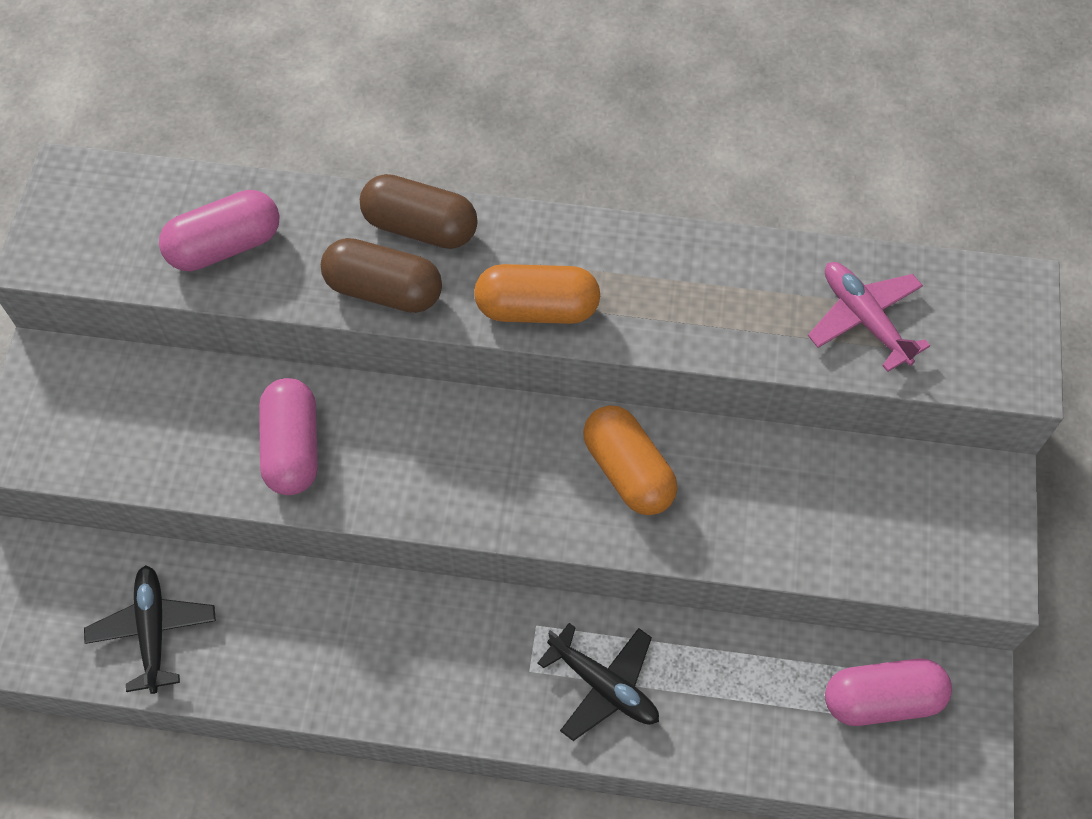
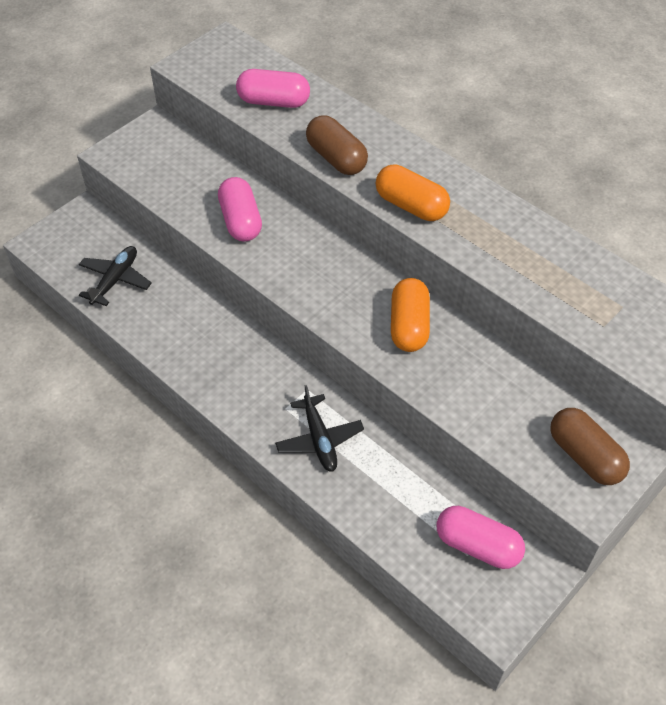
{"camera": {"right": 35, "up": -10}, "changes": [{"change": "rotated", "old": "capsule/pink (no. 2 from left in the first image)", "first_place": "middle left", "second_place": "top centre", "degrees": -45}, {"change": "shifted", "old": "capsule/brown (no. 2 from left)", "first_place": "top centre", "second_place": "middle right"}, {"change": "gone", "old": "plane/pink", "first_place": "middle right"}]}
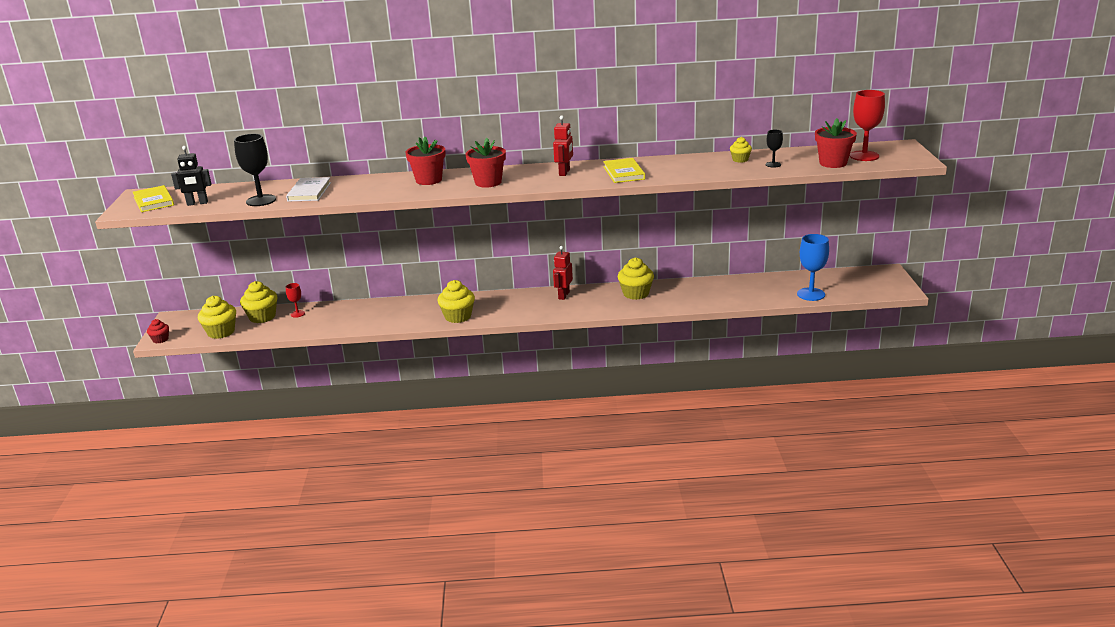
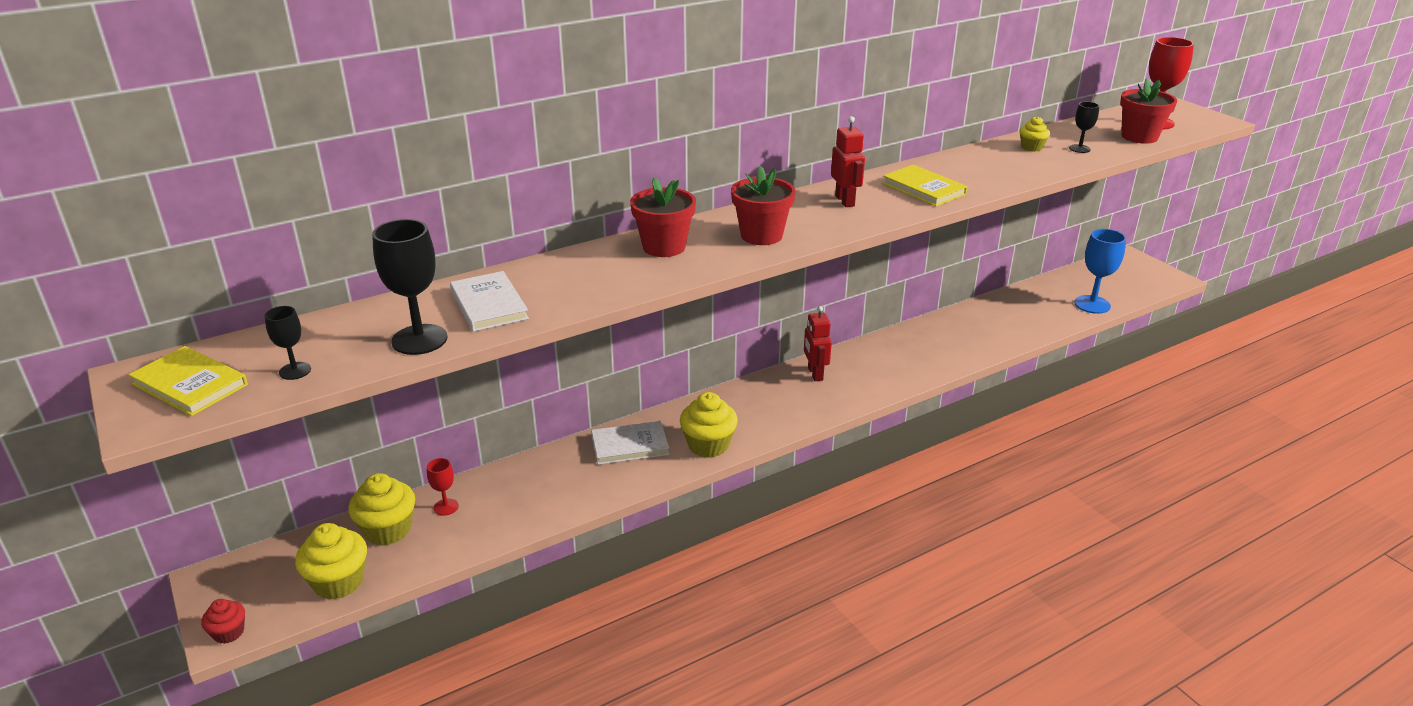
{"camera": {"right": -30, "up": 5}, "changes": [{"change": "swapped", "old": "robot/black", "new": "goblet/black (no. 1 from left)", "first_place": "top left", "second_place": "middle left"}, {"change": "new", "new": "book/white (no. 2 from left)", "second_place": "centre"}, {"change": "gone", "old": "cupcake/yellow (no. 4 from left)", "first_place": "centre"}]}
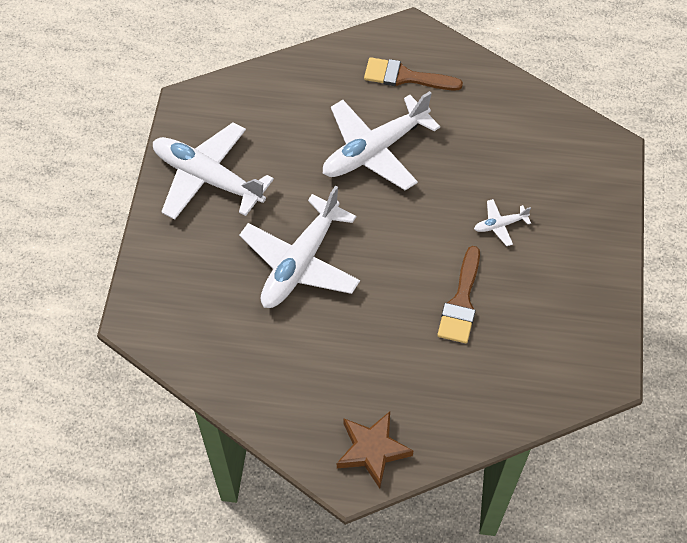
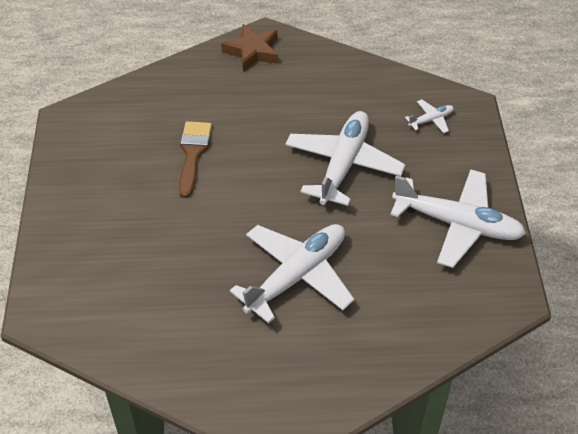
{"camera": {"right": 170, "up": -10}, "changes": [{"change": "shifted", "old": "plane/white (no. 4 from left in the first image)", "new": "plane/white (no. 3 from left)", "first_place": "middle right", "second_place": "top right"}, {"change": "gone", "old": "brush/brown (no. 1 from left)", "first_place": "top centre"}]}
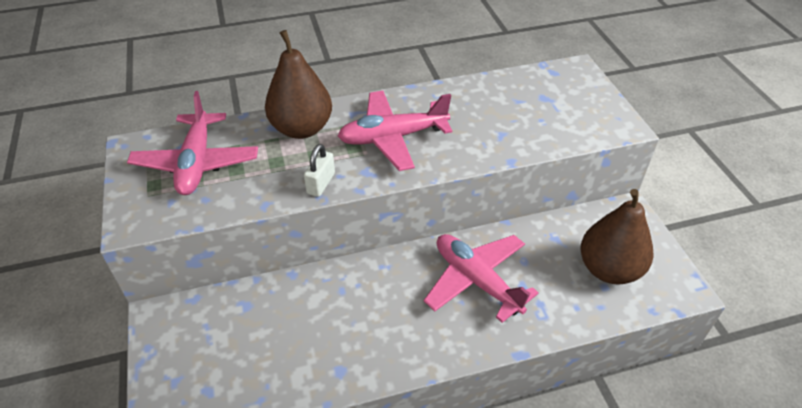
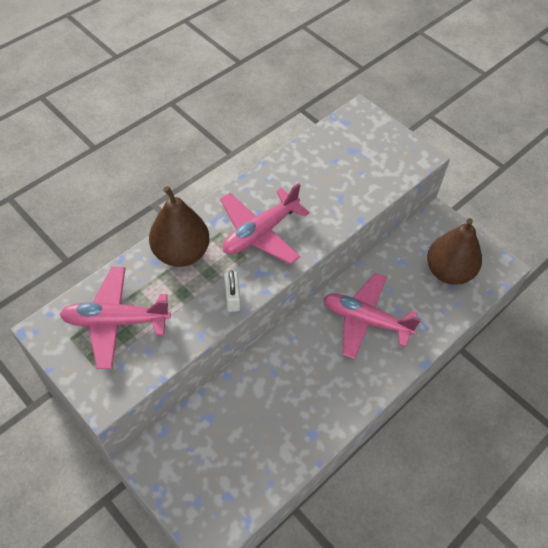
{"camera": {"right": -30, "up": 10}, "changes": [{"change": "rotated", "old": "plane/pink (no. 1 from left)", "first_place": "middle left", "second_place": "middle left", "degrees": 120}]}
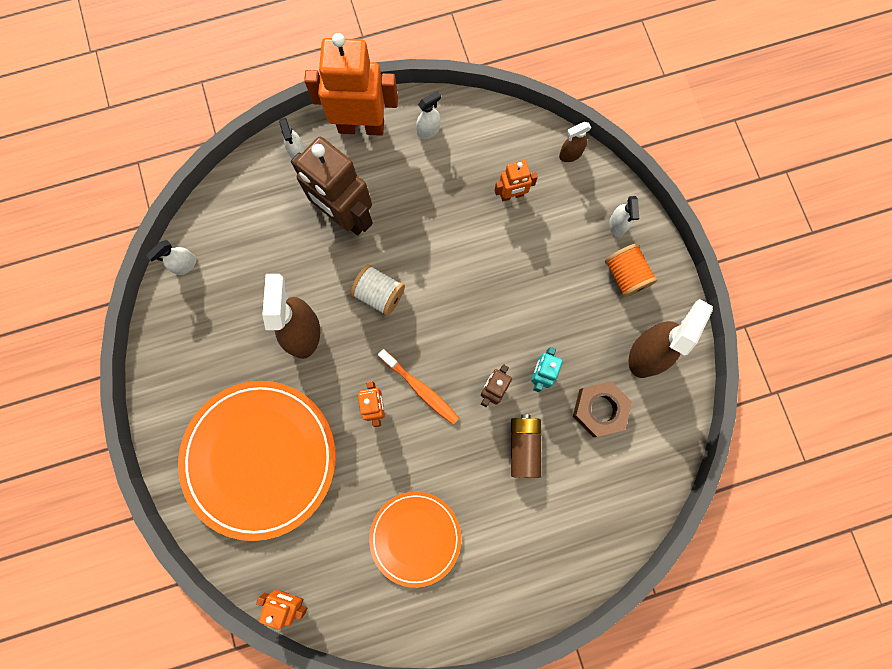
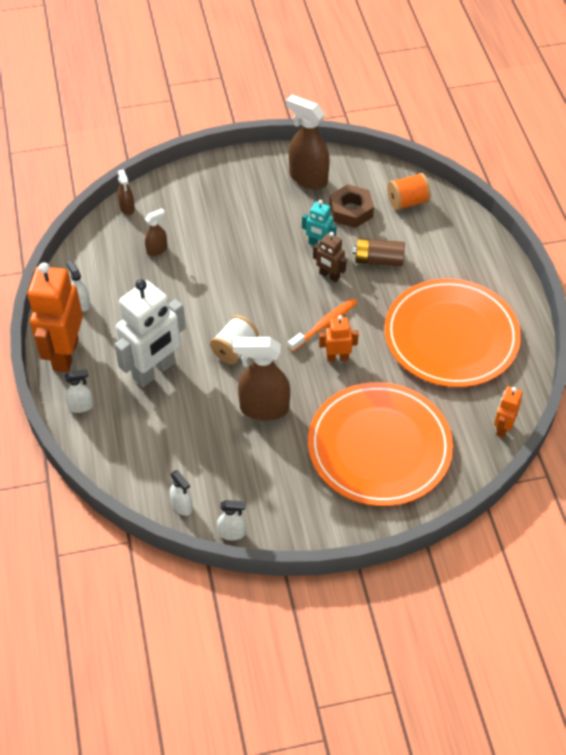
{"camera": {"right": -85, "up": -25}, "changes": [{"change": "repainted", "old": "robot/brown (no. 1 from left)", "new": "robot/white", "first_place": "top centre", "second_place": "middle left"}, {"change": "swapped", "old": "robot/orange (no. 4 from left)", "new": "spray bottle/brown (no. 2 from left)", "first_place": "top centre", "second_place": "top left"}, {"change": "shifted", "old": "spray bottle/white (no. 4 from left)", "first_place": "top right", "second_place": "bottom centre"}, {"change": "scaled", "old": "plate/orange (no. 2 from left)", "first_place": "bottom centre", "second_place": "middle right", "factor": 1.73}, {"change": "shifted", "old": "spool/orange", "first_place": "middle right", "second_place": "top right"}]}
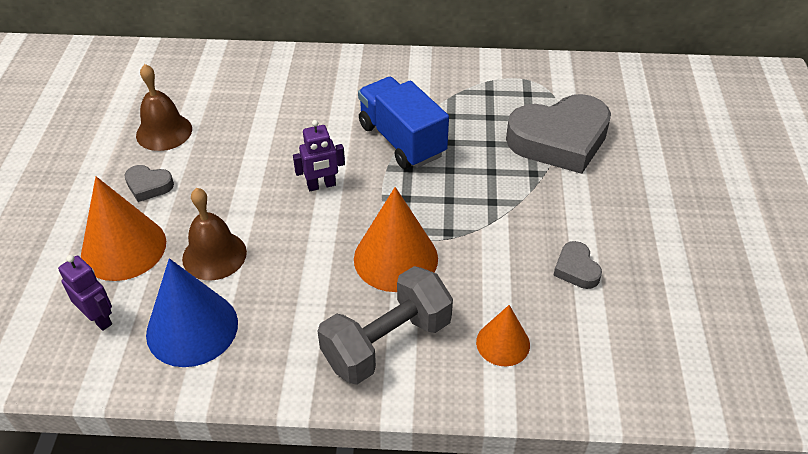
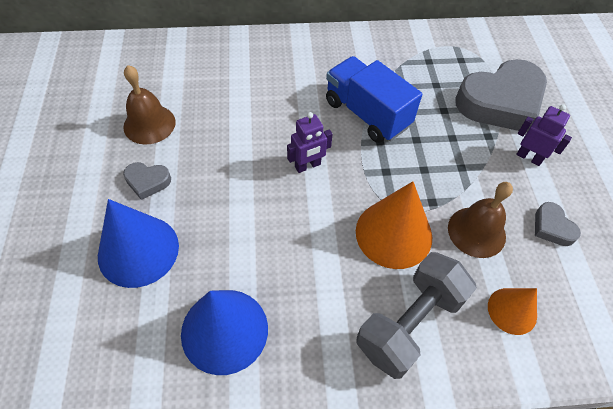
{"camera": {"right": -10, "up": 10}, "changes": [{"change": "repainted", "old": "cone/orange (no. 1 from left)", "new": "cone/blue (no. 1 from left)", "first_place": "middle left", "second_place": "middle left"}, {"change": "shifted", "old": "bell/brown (no. 2 from left)", "first_place": "middle left", "second_place": "middle right"}, {"change": "shifted", "old": "robot/purple (no. 1 from left in the first image)", "new": "robot/purple (no. 2 from left)", "first_place": "middle left", "second_place": "top right"}]}
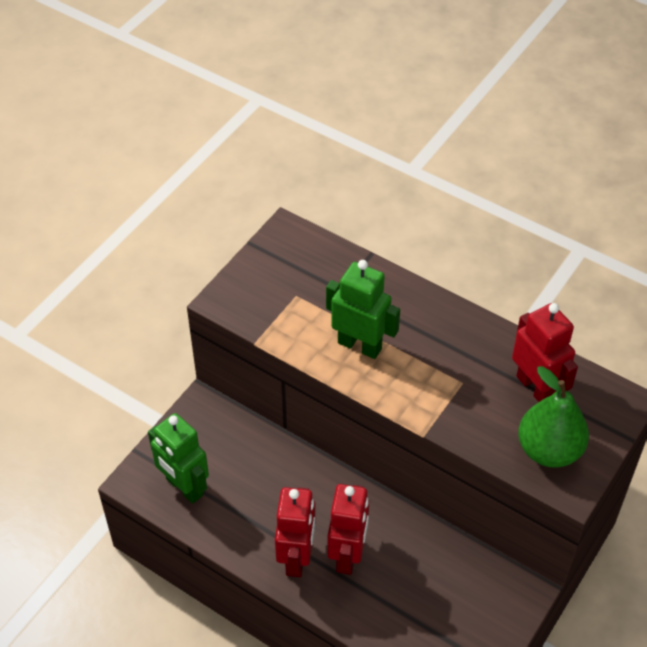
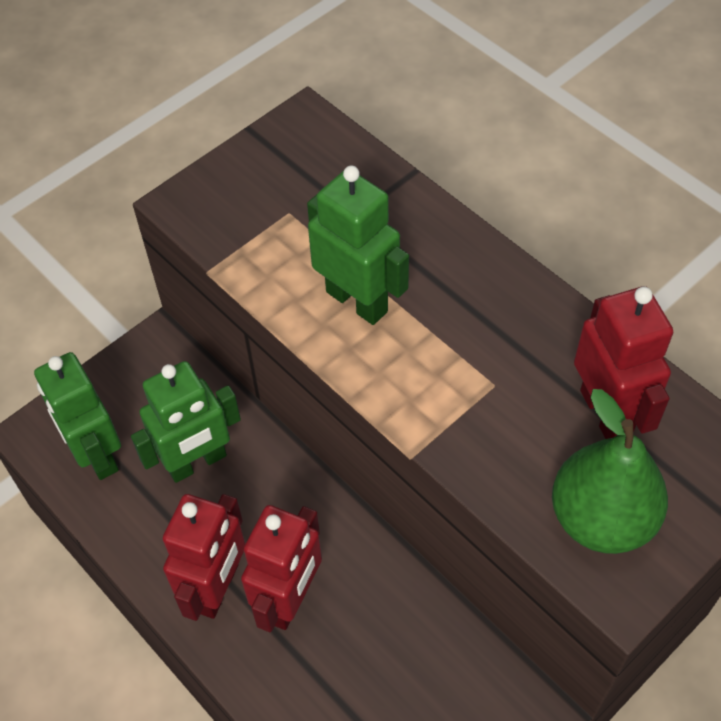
{"camera": {"right": 15, "up": 5}, "changes": [{"change": "new", "new": "robot/green (no. 2 from left)", "second_place": "middle left"}]}
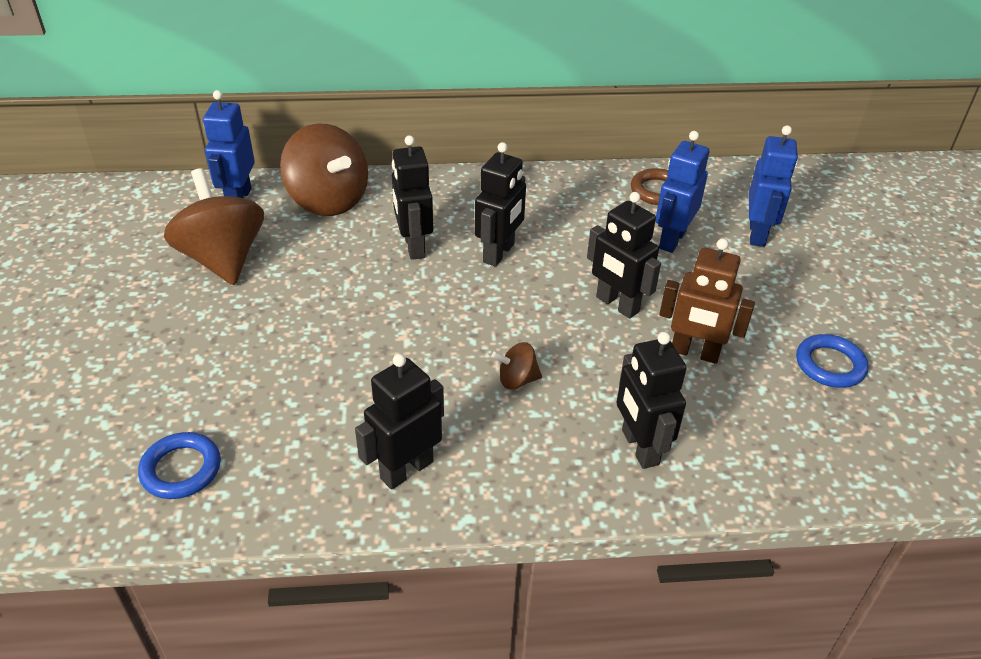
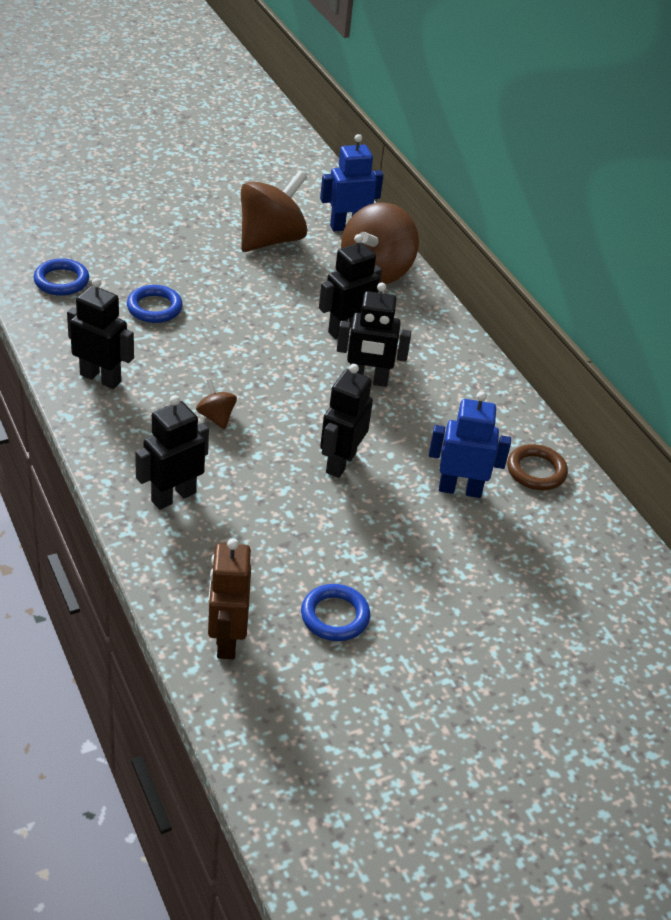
{"camera": {"right": 65, "up": 0}, "changes": [{"change": "new", "new": "ring/blue (no. 2 from left)", "second_place": "top left"}, {"change": "shifted", "old": "robot/brown", "first_place": "middle right", "second_place": "centre"}, {"change": "gone", "old": "robot/blue (no. 3 from left)", "first_place": "top right"}]}
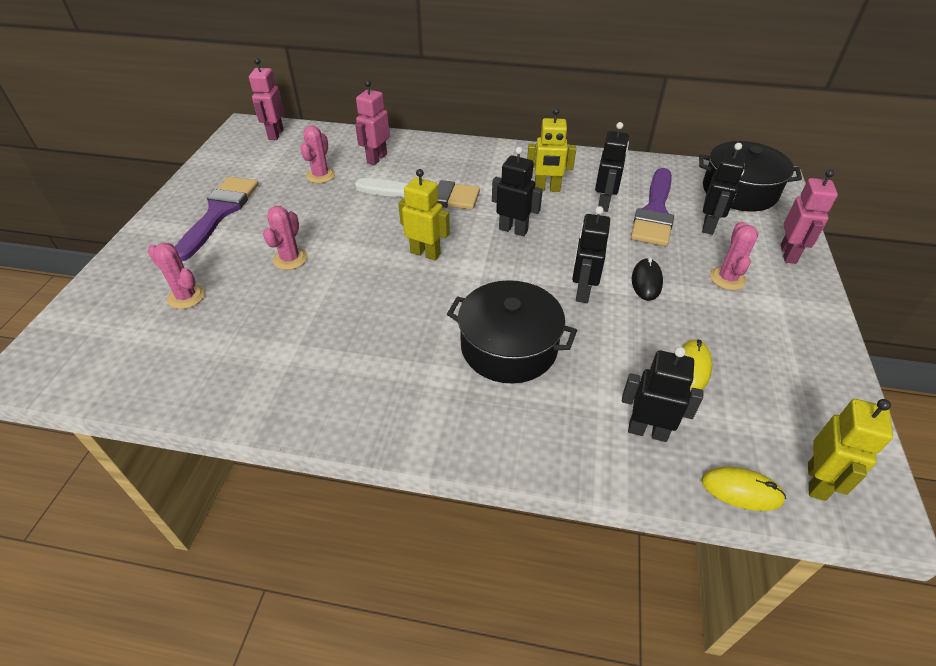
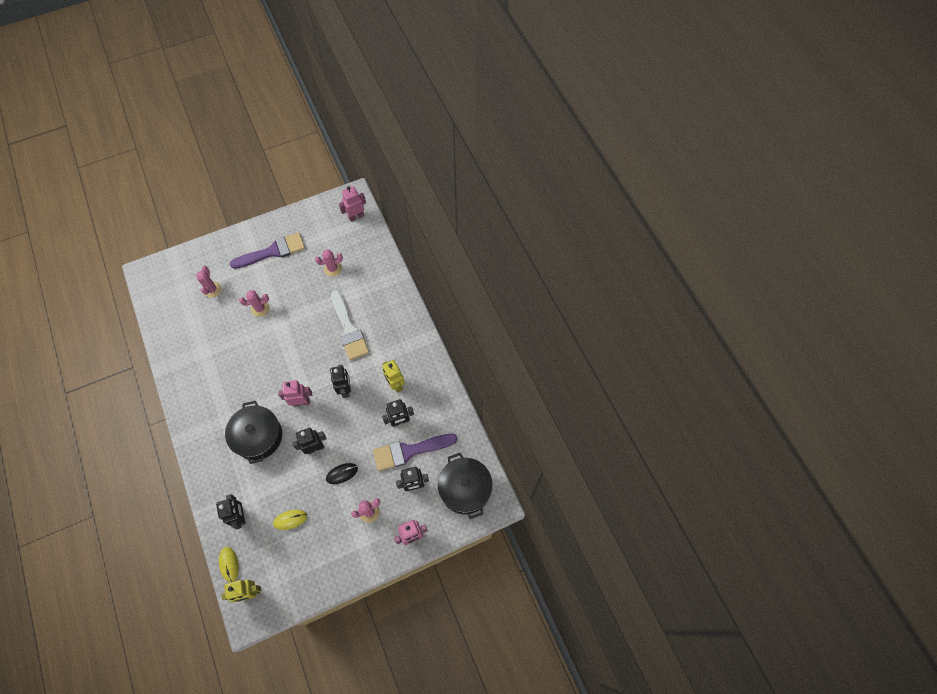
{"camera": {"right": 55, "up": 20}, "changes": [{"change": "shifted", "old": "robot/pink (no. 2 from left in the first image)", "new": "robot/pink (no. 1 from left)", "first_place": "top centre", "second_place": "middle left"}, {"change": "gone", "old": "robot/yellow (no. 1 from left)", "first_place": "top centre"}]}
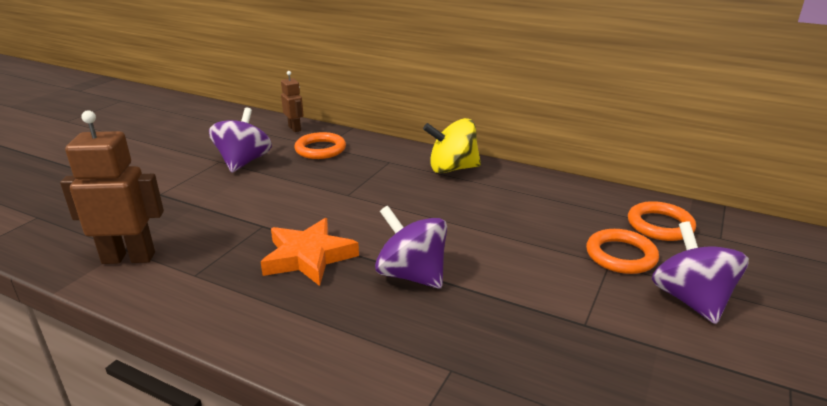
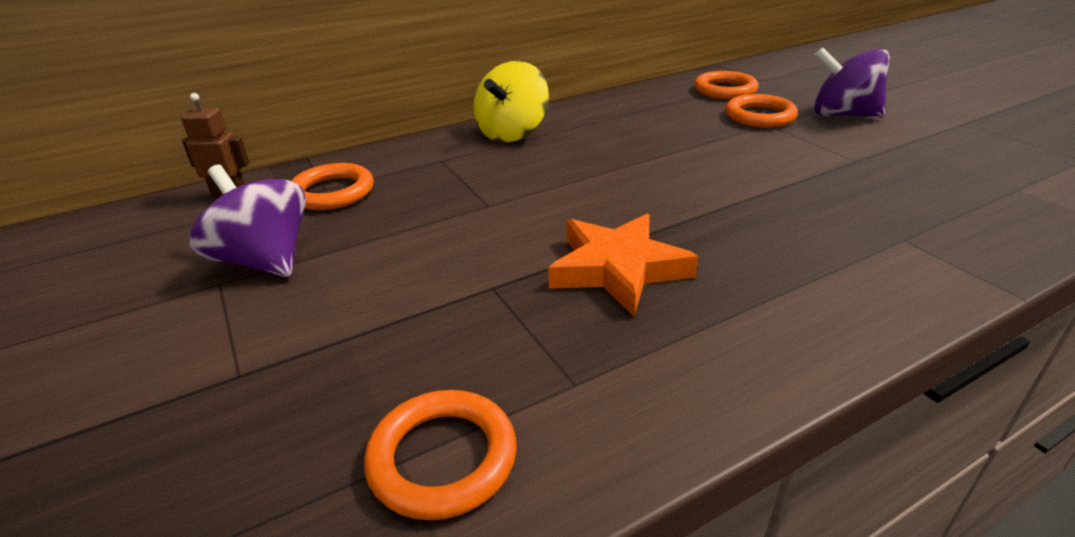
{"camera": {"right": -55, "up": 5}, "changes": [{"change": "swapped", "old": "robot/brown (no. 1 from left)", "new": "ring/orange (no. 2 from left)", "first_place": "middle left", "second_place": "bottom centre"}, {"change": "gone", "old": "spinning top/purple (no. 2 from left)", "first_place": "centre"}]}
